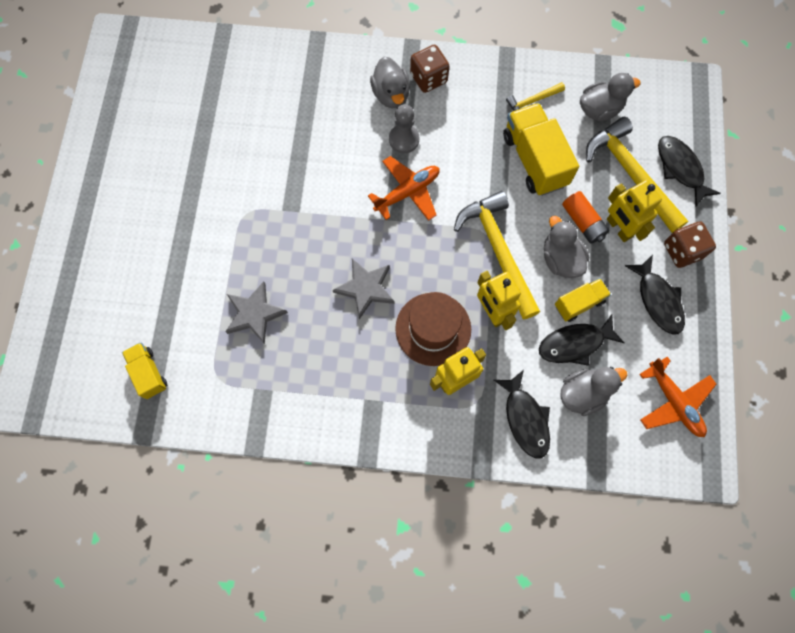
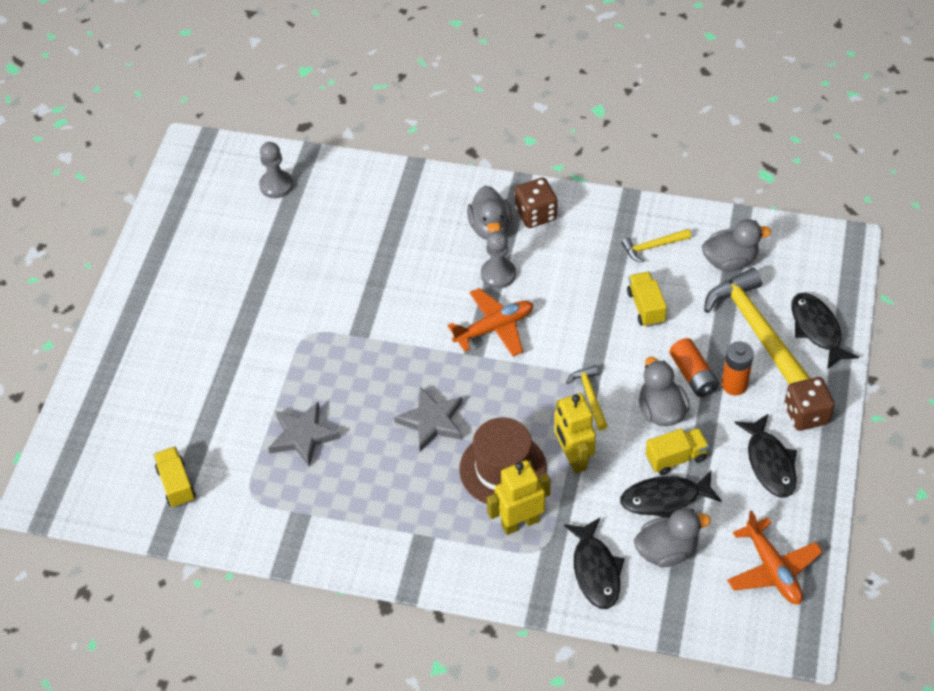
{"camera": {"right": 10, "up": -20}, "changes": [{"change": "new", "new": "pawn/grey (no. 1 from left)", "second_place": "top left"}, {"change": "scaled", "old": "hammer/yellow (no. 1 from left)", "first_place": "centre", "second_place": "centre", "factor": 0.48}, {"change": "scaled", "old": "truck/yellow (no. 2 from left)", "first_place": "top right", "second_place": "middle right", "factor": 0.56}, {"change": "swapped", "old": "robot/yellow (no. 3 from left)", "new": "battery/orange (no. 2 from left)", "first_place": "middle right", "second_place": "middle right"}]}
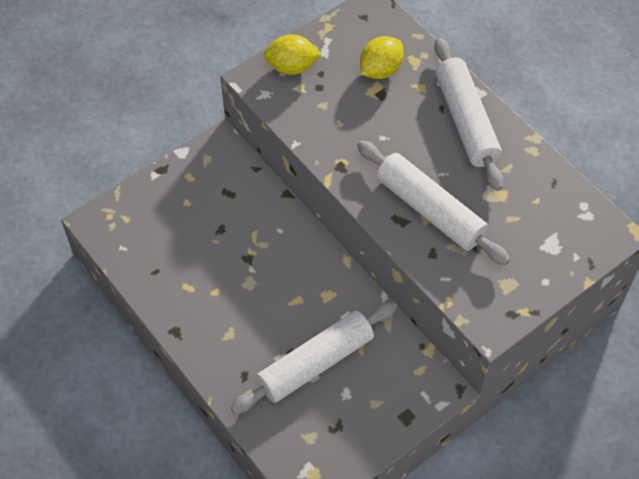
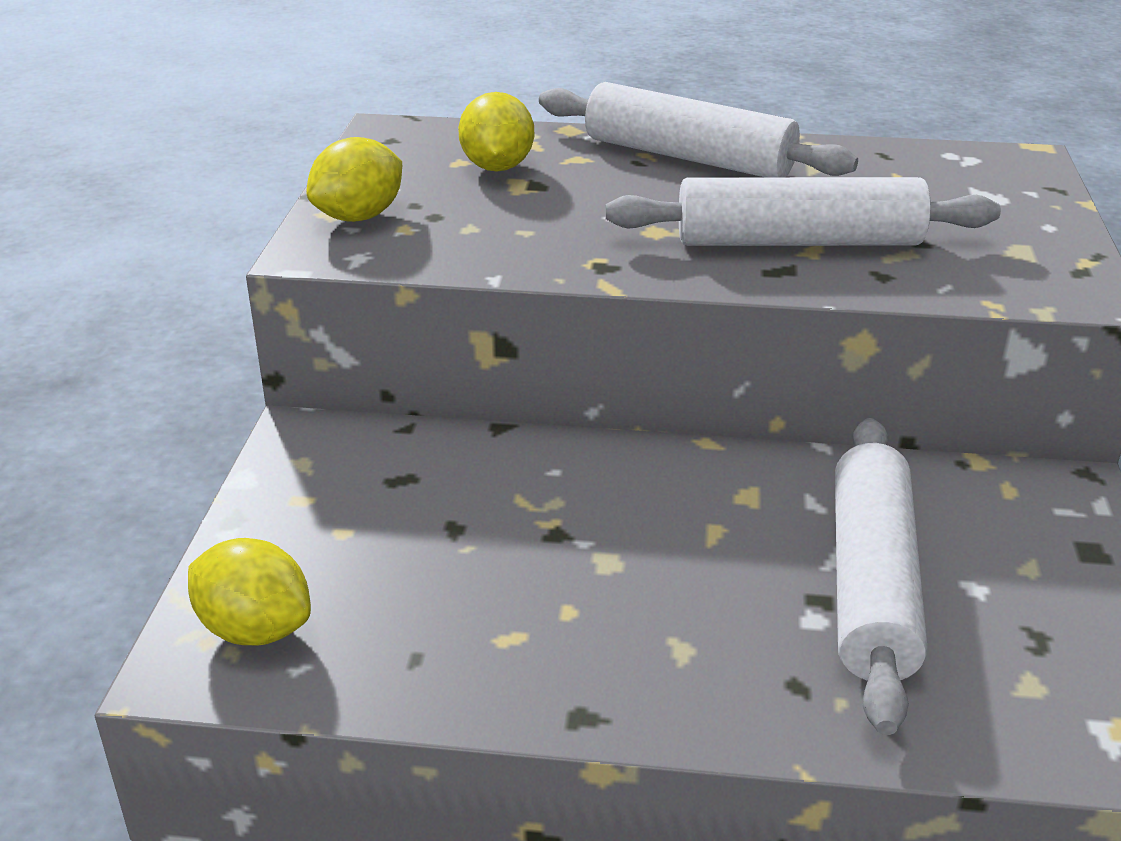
{"camera": {"right": -45, "up": -25}, "changes": [{"change": "new", "new": "lemon/yellow (no. 1 from left)", "second_place": "bottom left"}]}
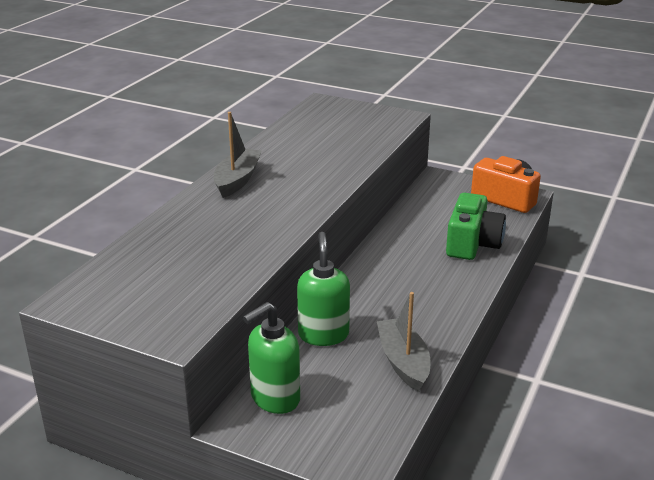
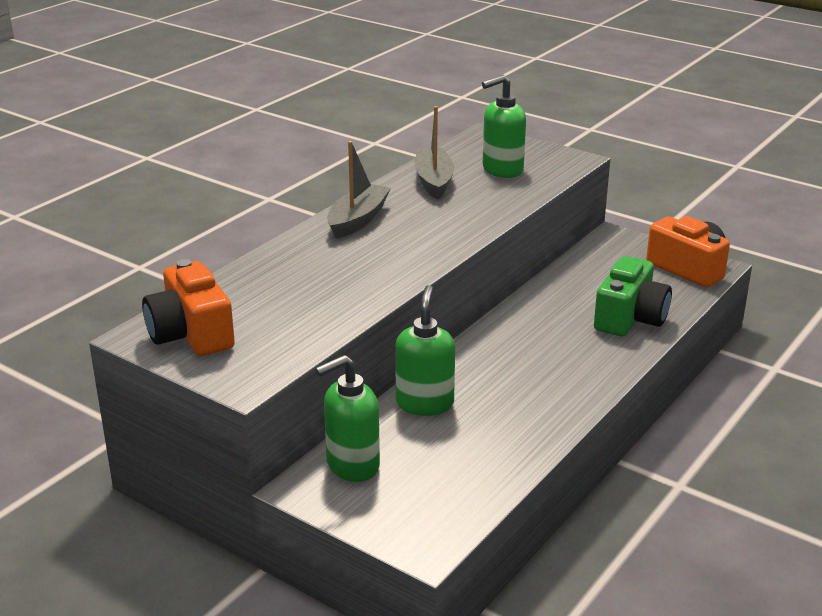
{"camera": {"right": 10, "up": 0}, "changes": [{"change": "new", "new": "camera/orange (no. 1 from left)", "second_place": "middle left"}, {"change": "shifted", "old": "boat/grey (no. 2 from left)", "first_place": "bottom centre", "second_place": "top centre"}, {"change": "new", "new": "soap dispenser/green (no. 3 from left)", "second_place": "top centre"}]}
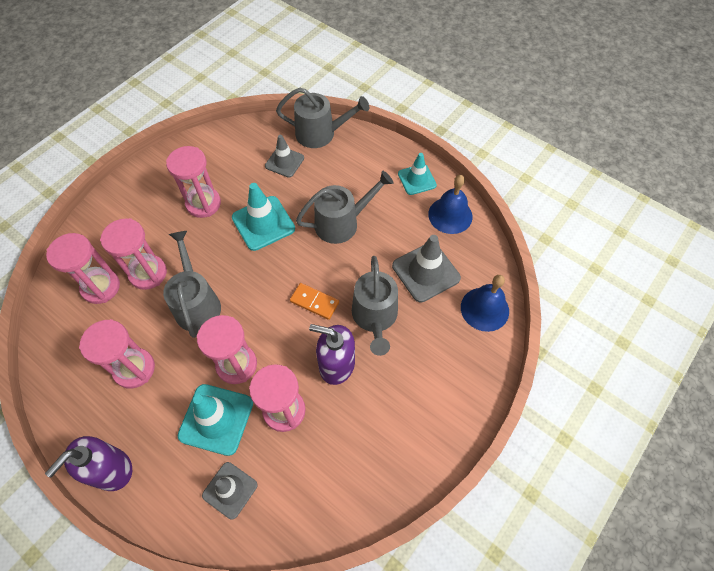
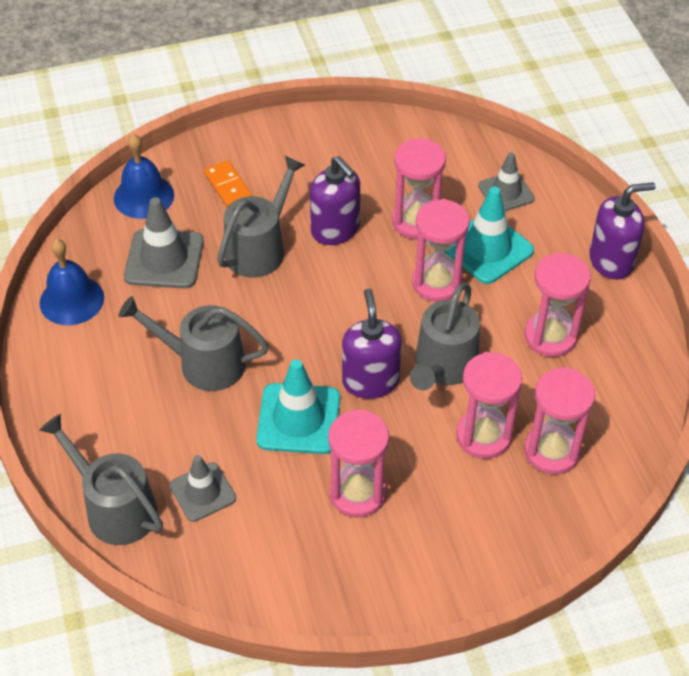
{"camera": {"right": -145, "up": -10}, "changes": [{"change": "shifted", "old": "domino/orange", "first_place": "centre", "second_place": "top left"}, {"change": "new", "new": "soap dispenser/purple (no. 2 from left)", "second_place": "centre"}, {"change": "gone", "old": "traffic cone/turquoise (no. 3 from left)", "first_place": "top centre"}]}
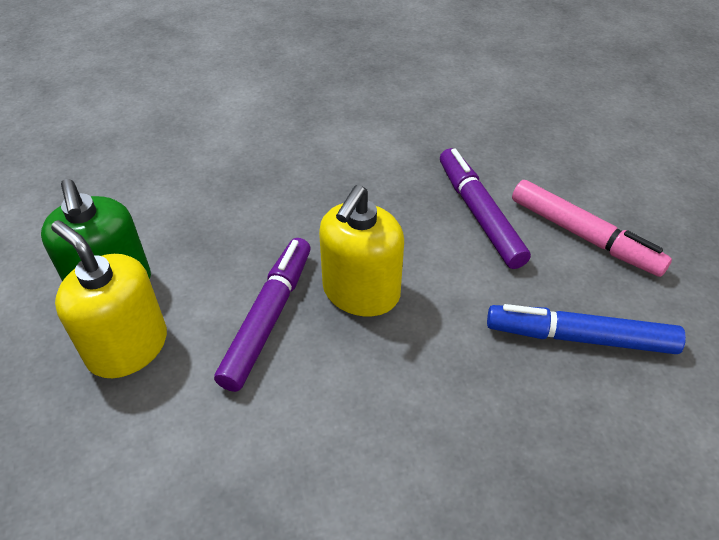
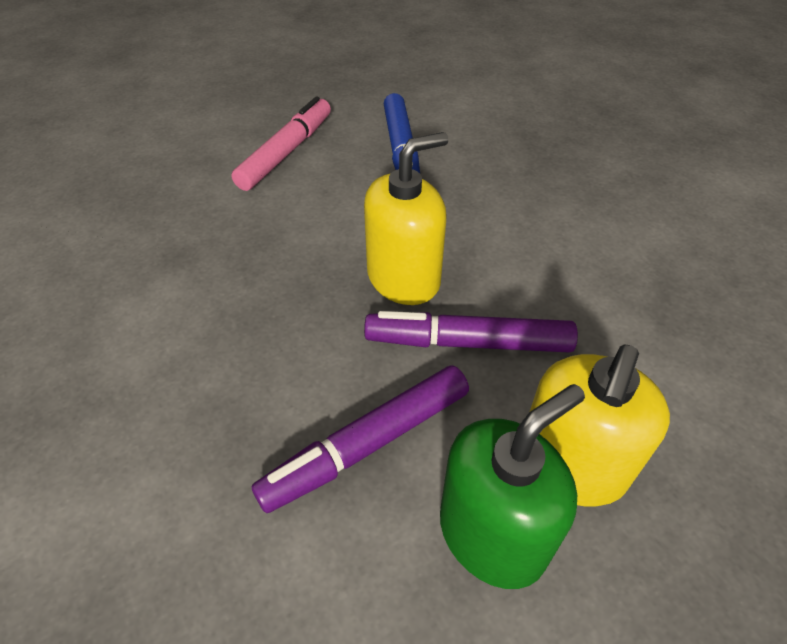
{"camera": {"right": -105, "up": 0}, "changes": [{"change": "shifted", "old": "marker/purple (no. 2 from left in the first image)", "new": "marker/purple (no. 1 from left)", "first_place": "middle right", "second_place": "bottom centre"}, {"change": "rotated", "old": "soap dispenser/yellow (no. 2 from left in the first image)", "first_place": "centre", "second_place": "centre", "degrees": -45}]}
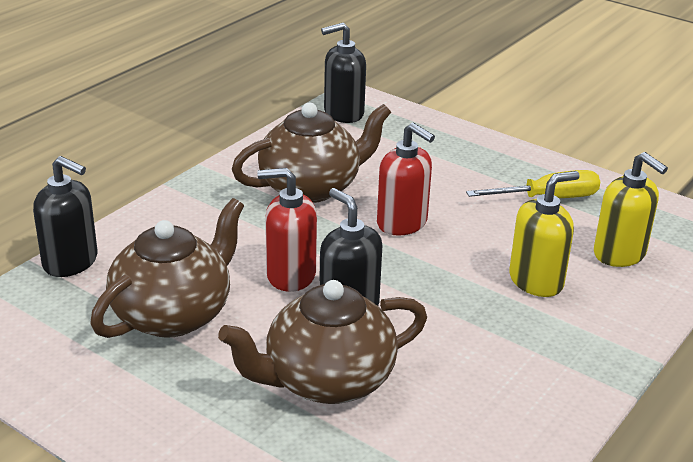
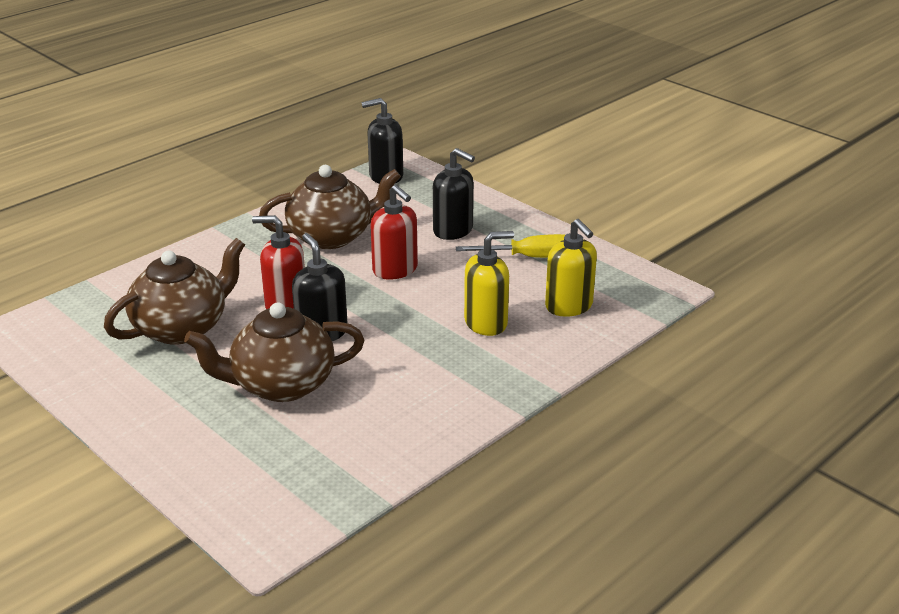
{"camera": {"right": 10, "up": 0}, "changes": [{"change": "shifted", "old": "soap dispenser/black (no. 1 from left in the first image)", "new": "soap dispenser/black (no. 3 from left)", "first_place": "middle left", "second_place": "top centre"}]}
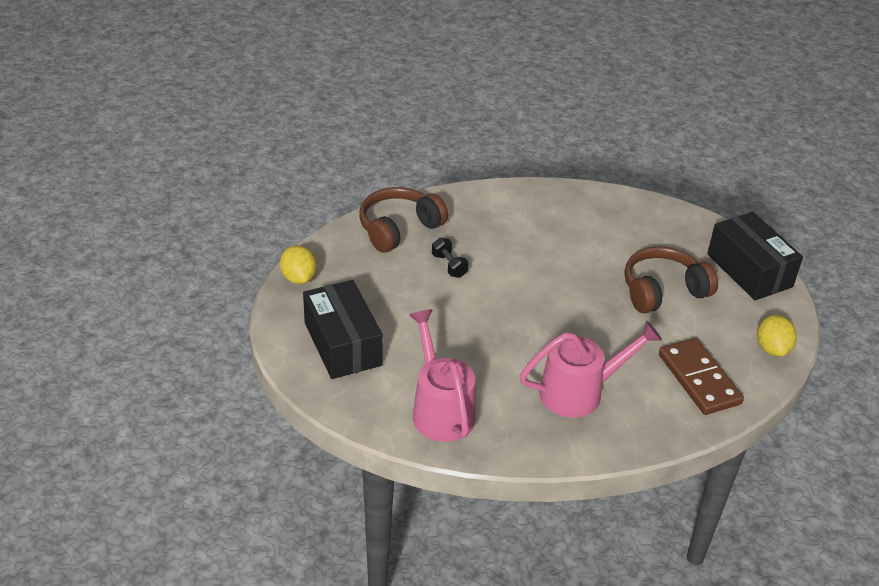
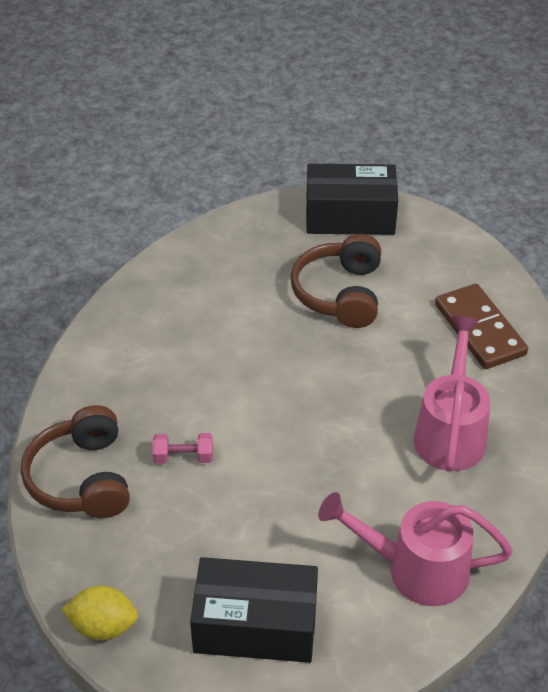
{"camera": {"right": -60, "up": 5}, "changes": [{"change": "repainted", "old": "dumbbell/black", "new": "dumbbell/pink", "first_place": "centre", "second_place": "centre"}, {"change": "rotated", "old": "domino/brown", "first_place": "middle right", "second_place": "middle right", "degrees": 60}, {"change": "gone", "old": "lemon/yellow (no. 2 from left)", "first_place": "middle right"}]}
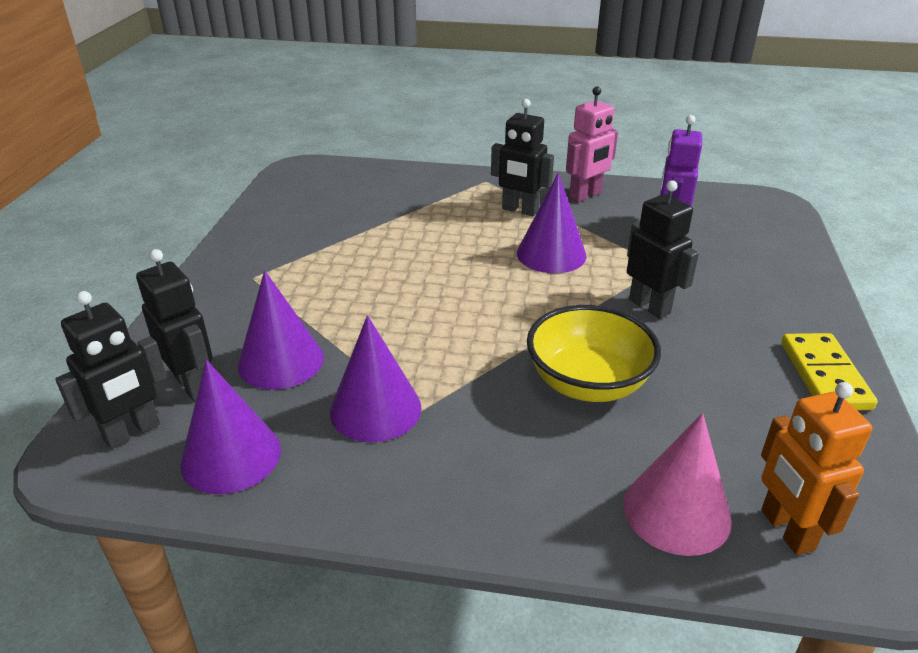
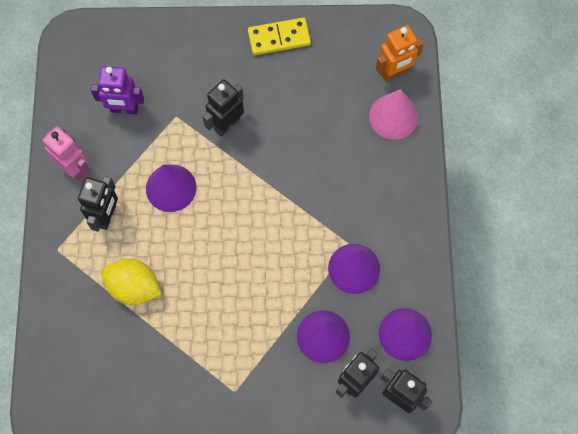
{"camera": {"right": -100, "up": 35}, "changes": [{"change": "new", "new": "lemon/yellow", "second_place": "middle left"}, {"change": "gone", "old": "bowl/yellow", "first_place": "centre"}]}
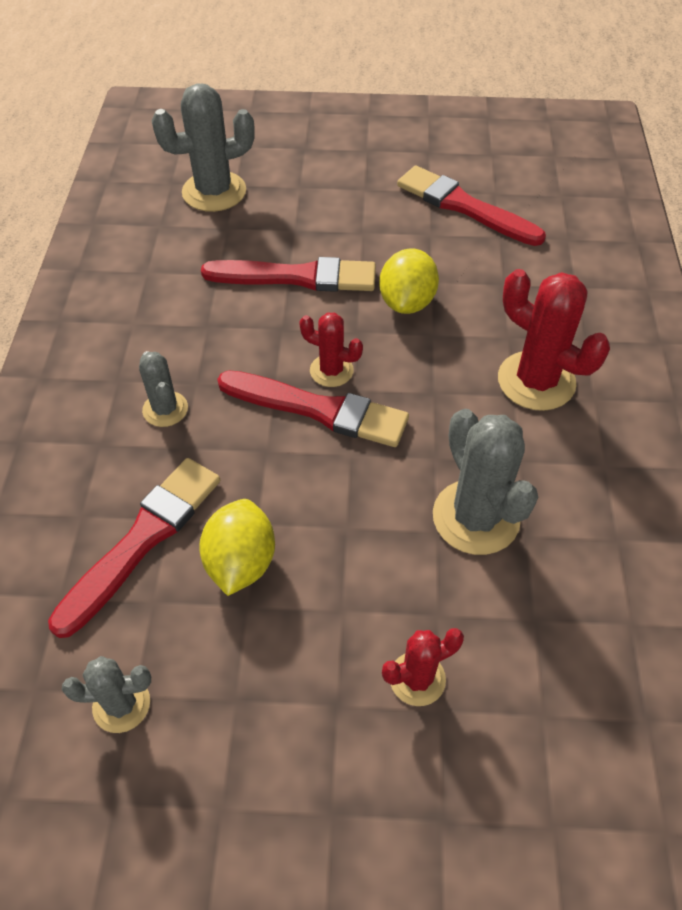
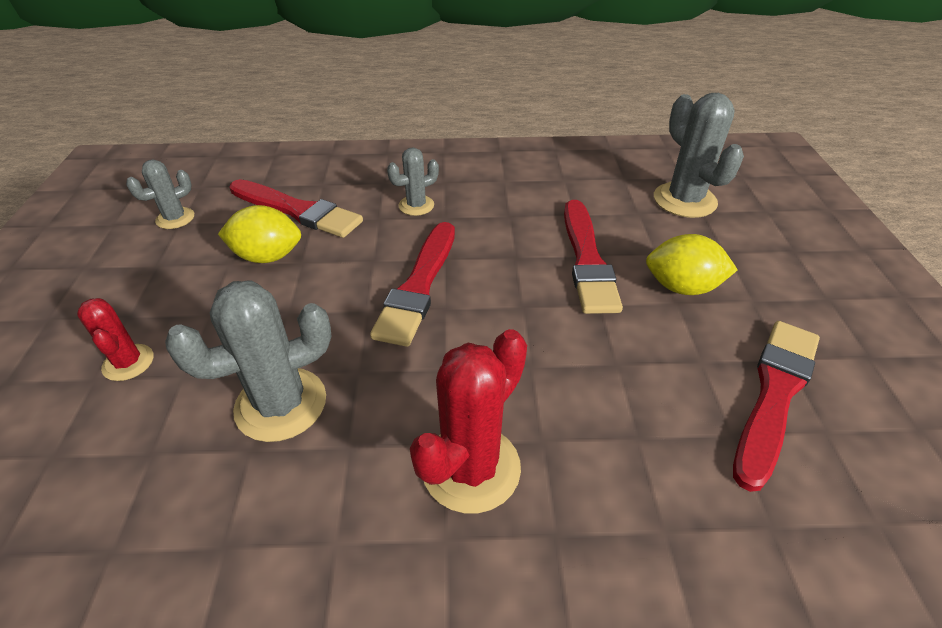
{"camera": {"right": 85, "up": -10}, "changes": [{"change": "rotated", "old": "cactus/grey (no. 1 from left)", "first_place": "bottom left", "second_place": "top left", "degrees": 60}, {"change": "shifted", "old": "lemon/yellow (no. 2 from left)", "first_place": "top centre", "second_place": "middle right"}, {"change": "gone", "old": "cactus/red (no. 1 from left)", "first_place": "centre"}]}
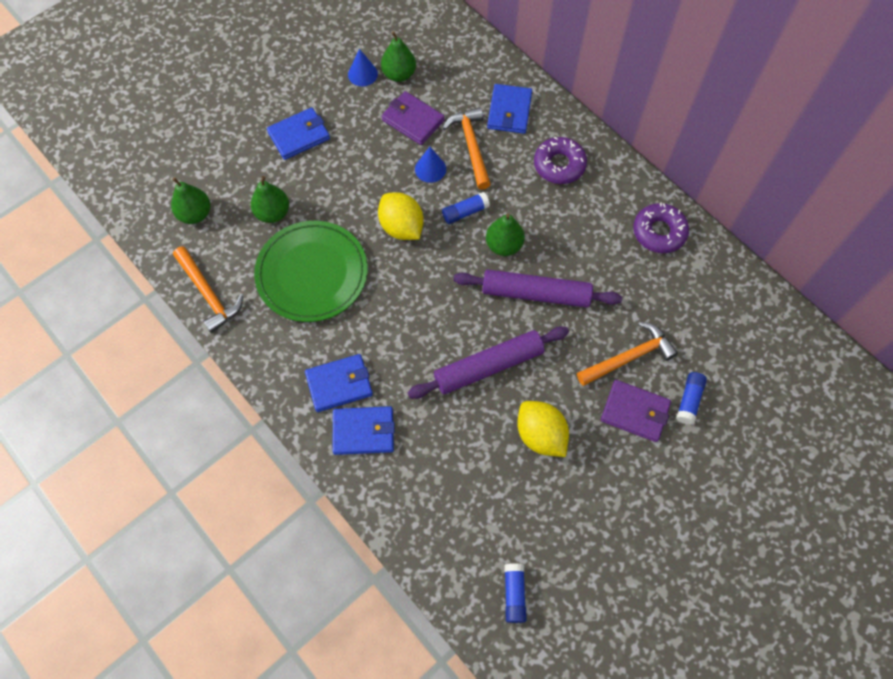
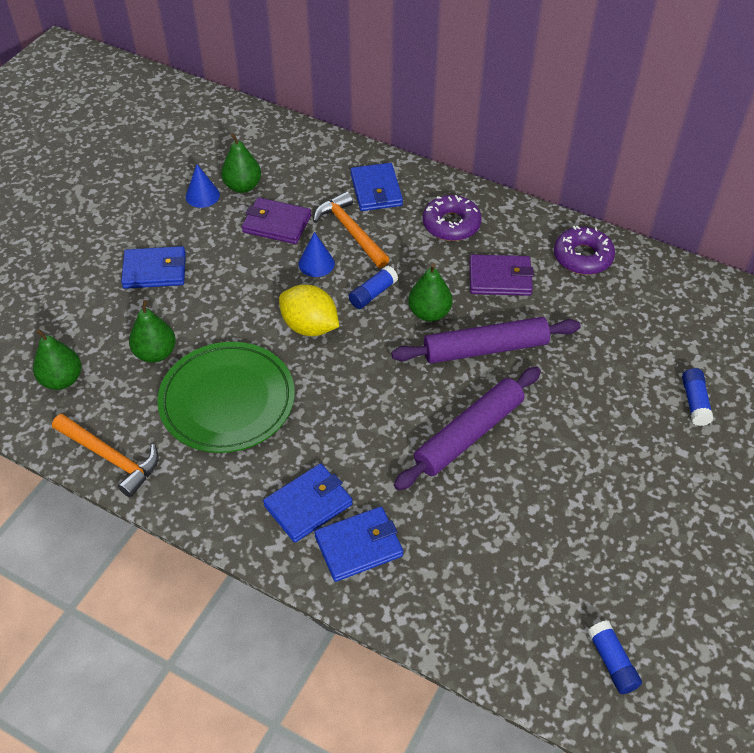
{"camera": {"right": -20, "up": -15}, "changes": [{"change": "rotated", "old": "wallet/blue (no. 1 from left)", "first_place": "top centre", "second_place": "middle left", "degrees": 45}, {"change": "shifted", "old": "wallet/purple (no. 2 from left)", "first_place": "middle right", "second_place": "centre"}, {"change": "gone", "old": "lemon/yellow (no. 2 from left)", "first_place": "centre"}, {"change": "gone", "old": "hammer/orange (no. 3 from left)", "first_place": "middle right"}]}
